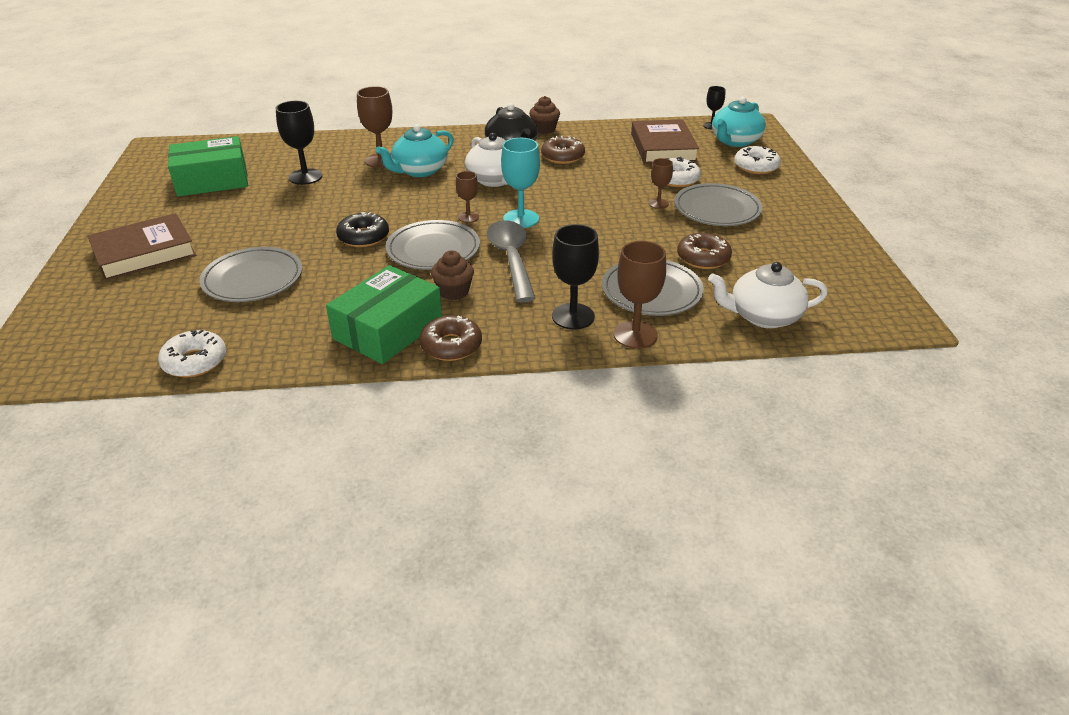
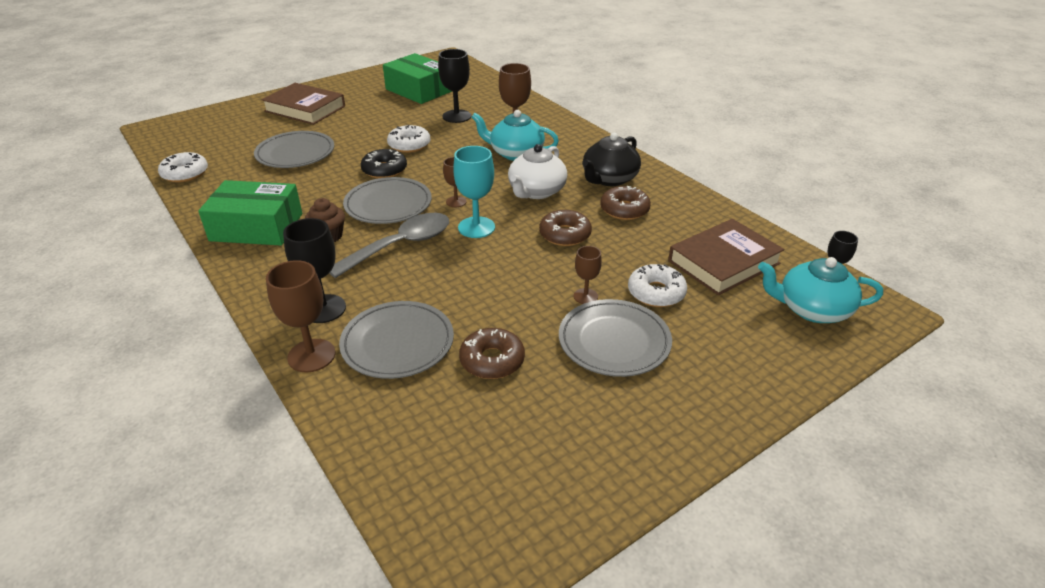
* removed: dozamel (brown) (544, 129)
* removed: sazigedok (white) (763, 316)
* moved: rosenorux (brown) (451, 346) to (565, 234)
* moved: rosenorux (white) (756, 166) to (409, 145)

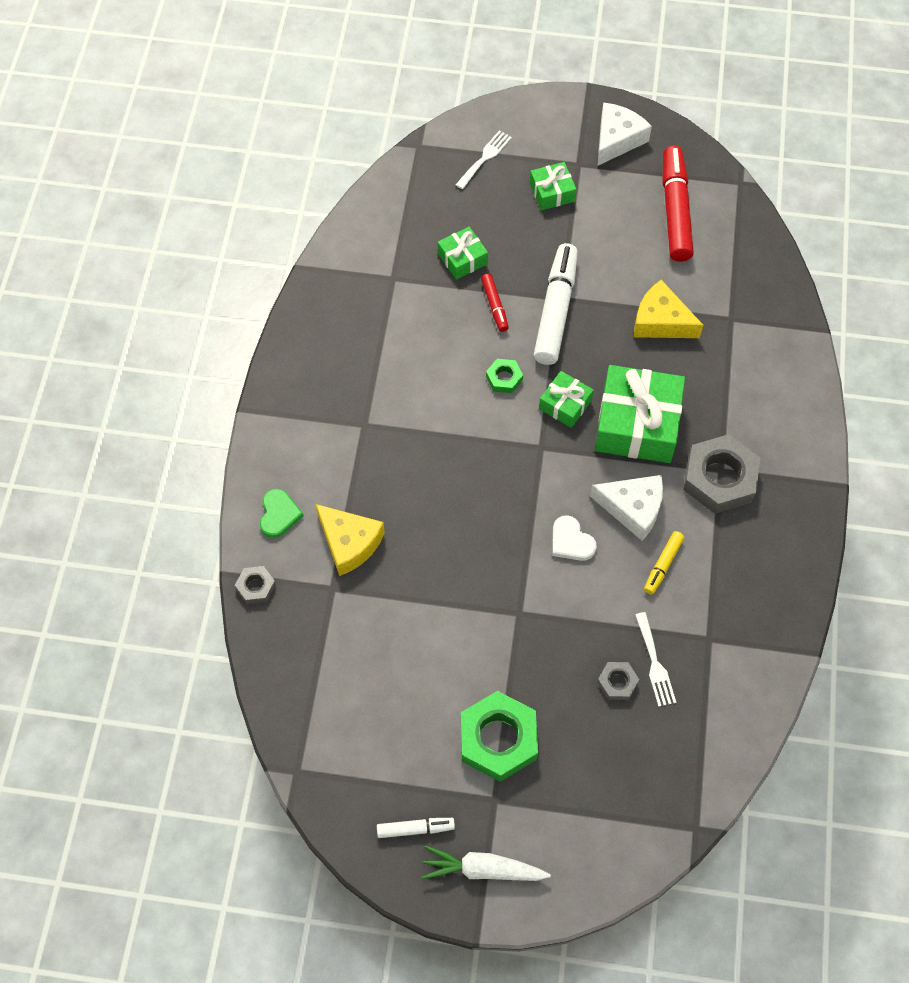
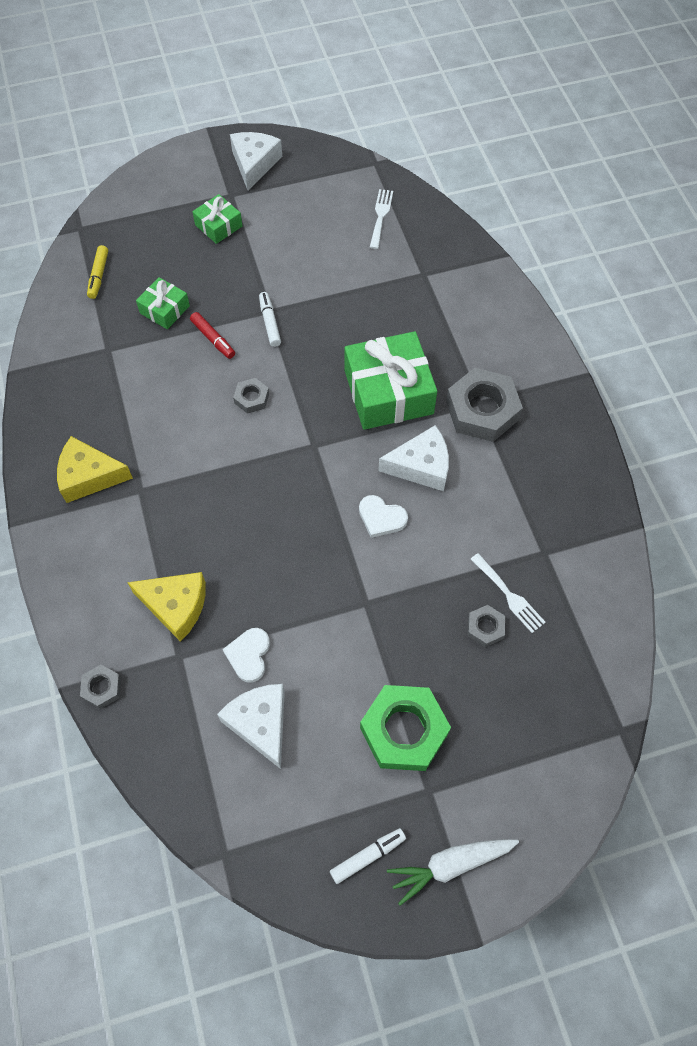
* removed: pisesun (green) (279, 514)
* removed: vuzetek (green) (565, 404)
* removed: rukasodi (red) (675, 210)
* added: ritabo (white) (260, 723)
* added: pisesun (white) (249, 655)
* moved: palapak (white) (485, 158) to (380, 216)
* moved: ritabo (yellow) (661, 321) to (89, 476)
* moved: rukasodi (yellow) (663, 565) to (98, 276)
* recoloured: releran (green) (504, 378) to releran (grey) (251, 398)
* resized: rukasodi (white) (556, 310) = (270, 322) x0.49

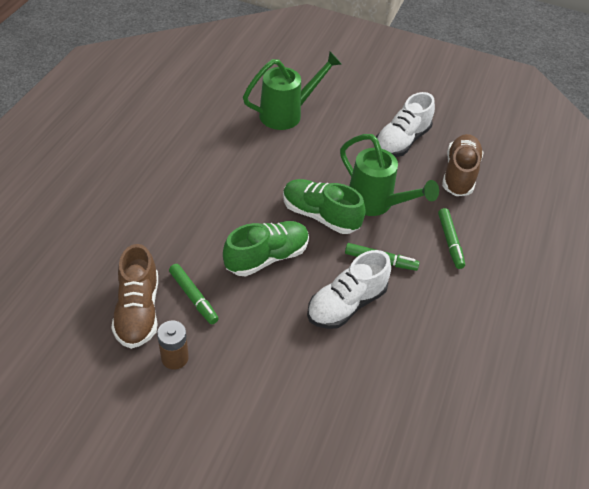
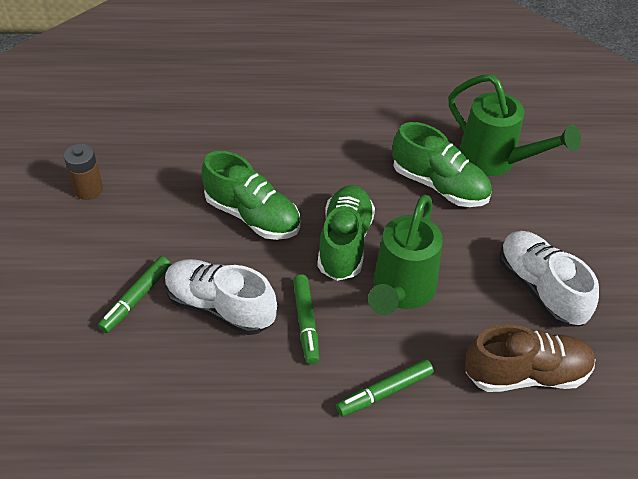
* removed: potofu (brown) (138, 311)
* added: potofu (green) (439, 185)
* moved: rukasodi (green) (193, 297) to (136, 298)
* turned: potofu (white) (401, 141) = (540, 289) 45 degrees clockwise

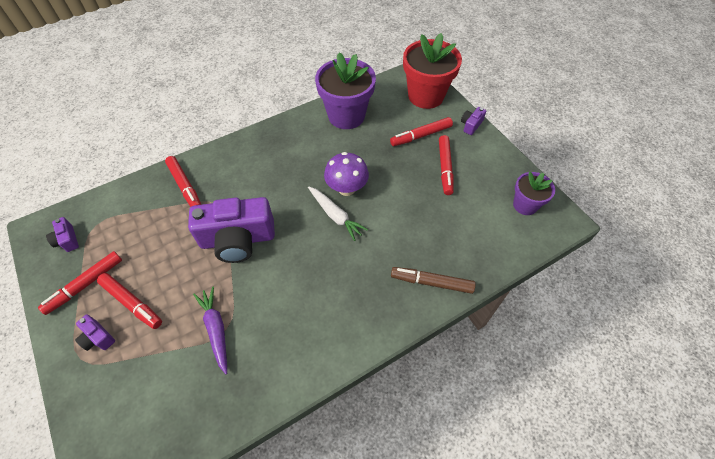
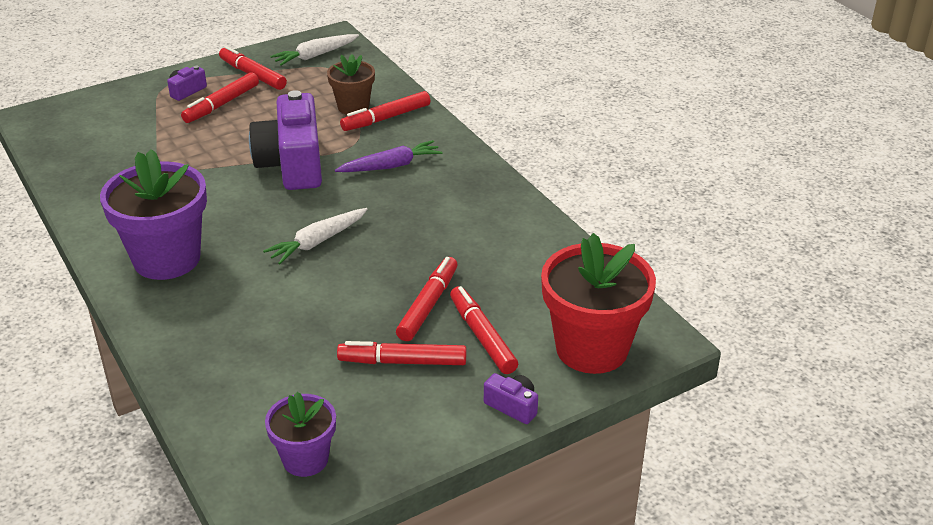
* removed: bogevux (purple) (346, 188)
* removed: rukasodi (brown) (431, 282)
* added: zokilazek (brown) (353, 107)
* added: rukasodi (red) (428, 305)
* moved: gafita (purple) (216, 330) to (391, 166)
* moved: zokilazek (purple) (346, 116) to (167, 259)
* replaced: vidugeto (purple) (67, 240) to gafita (white) (315, 56)

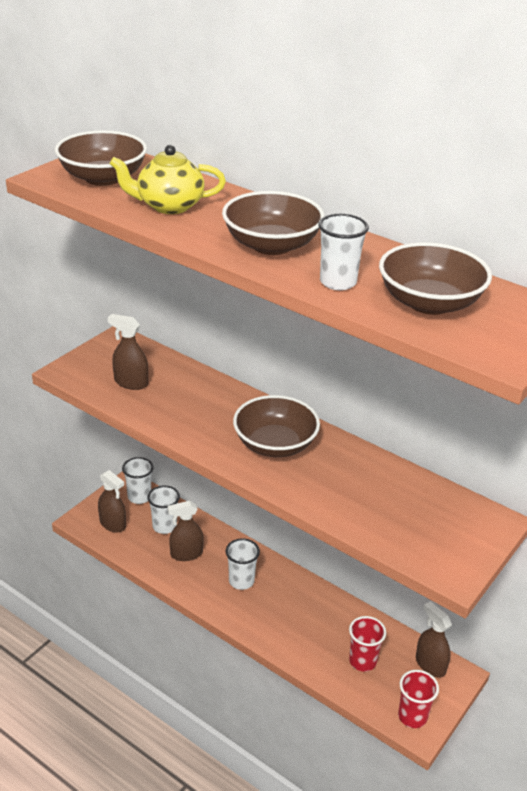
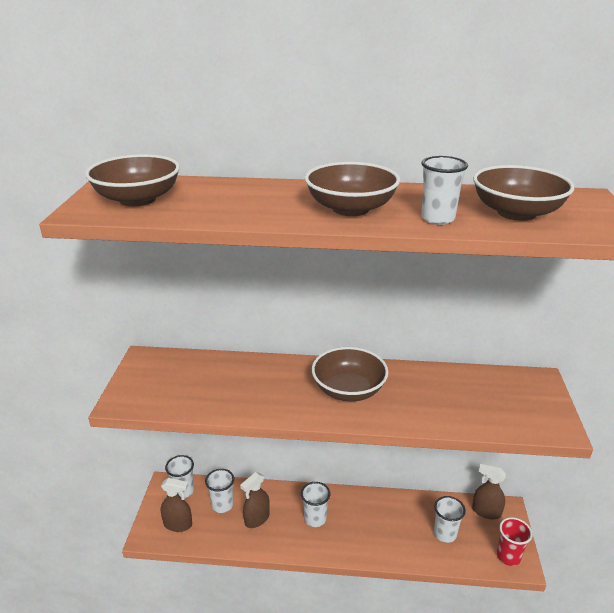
* removed: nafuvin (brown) (131, 382)
* removed: sazigedok (yellow) (169, 206)
* recoloured: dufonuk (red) (362, 661) to dufonuk (white) (445, 534)

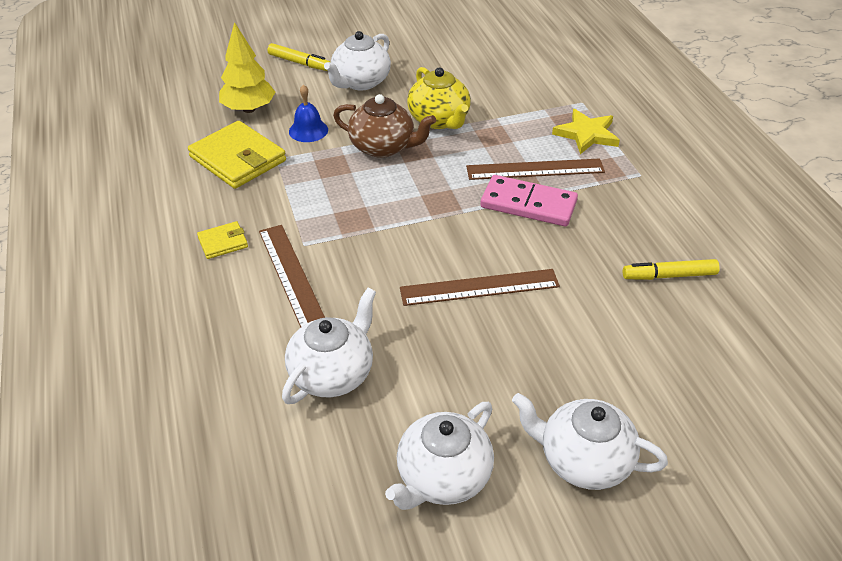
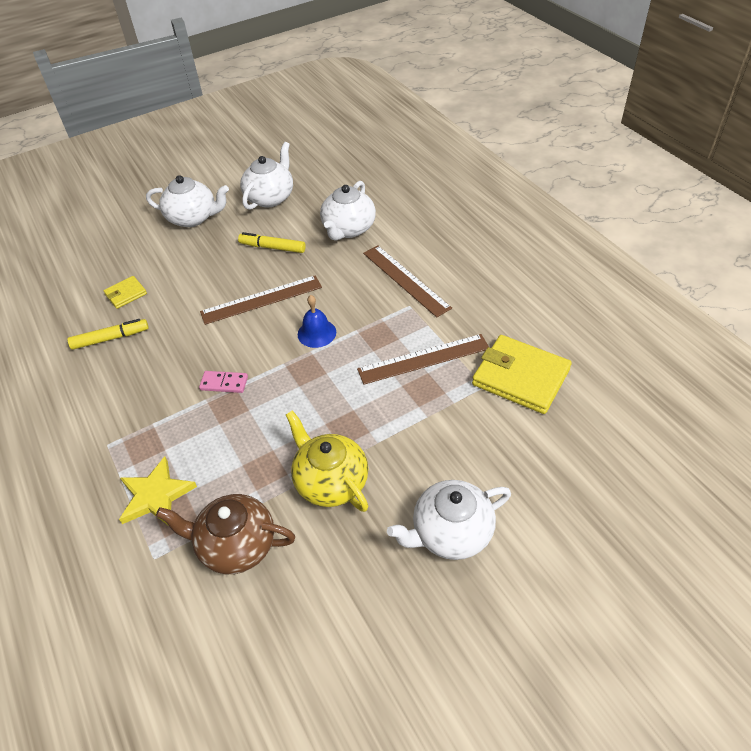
* removed: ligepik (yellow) (249, 109)
* moved: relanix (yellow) (223, 242) to (126, 294)
* moved: rukasodi (yellow) (299, 63) to (272, 247)
* moved: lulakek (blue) (308, 130) to (316, 333)
* moved: sazigedok (brown) (383, 147) to (236, 545)
* moved: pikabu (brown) (535, 169) to (424, 359)
* turned: sazigedok (white) (360, 82) = (450, 532) 135 degrees counterclockwise
* resized: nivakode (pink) (528, 204) = (224, 383) x0.53

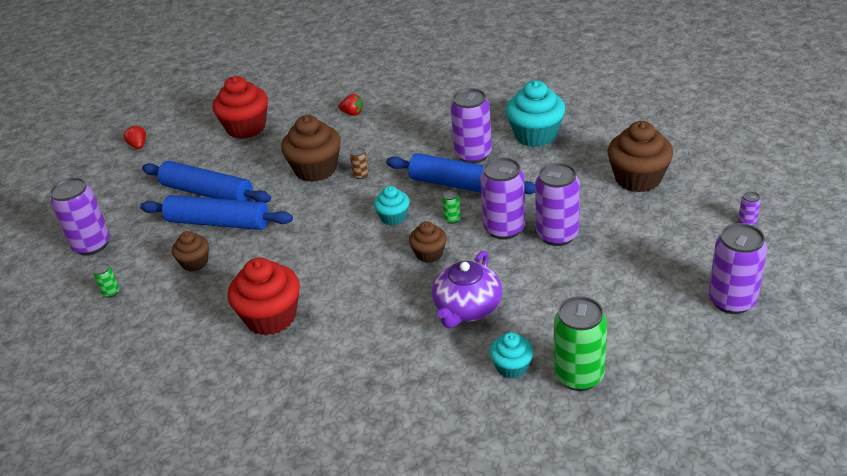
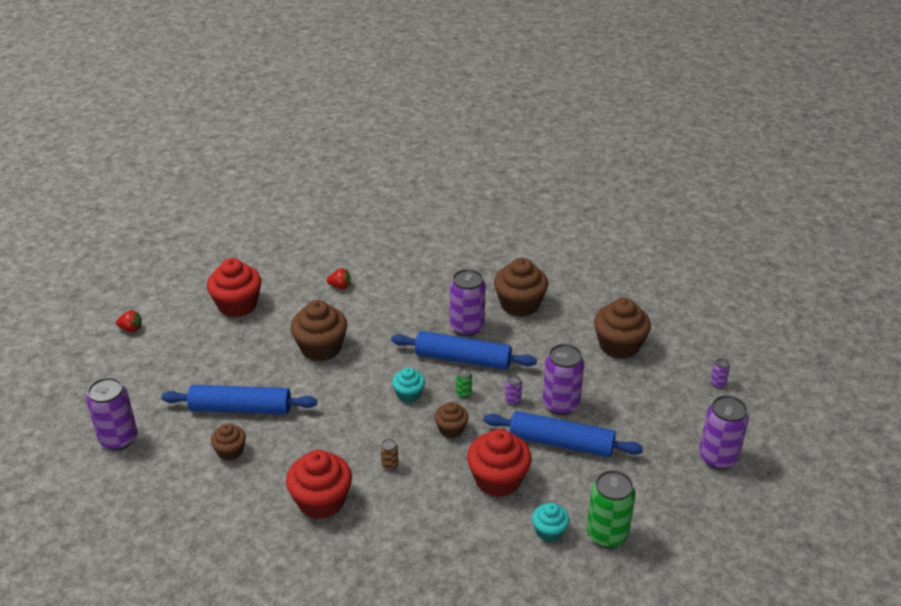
* removed: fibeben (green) (111, 292)
* moved: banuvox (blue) (208, 193) to (561, 443)
* moved: fibeben (brown) (361, 175) to (390, 465)
* replaced: sazigedok (purple) (467, 308) to dozamel (red) (498, 479)
* recoloured: dozamel (turquoise) (535, 135) to dozamel (brown) (519, 304)
* turned: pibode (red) (138, 146) = (131, 329) 135 degrees clockwise
* resized: fibeben (purple) (504, 228) = (513, 400) x0.43

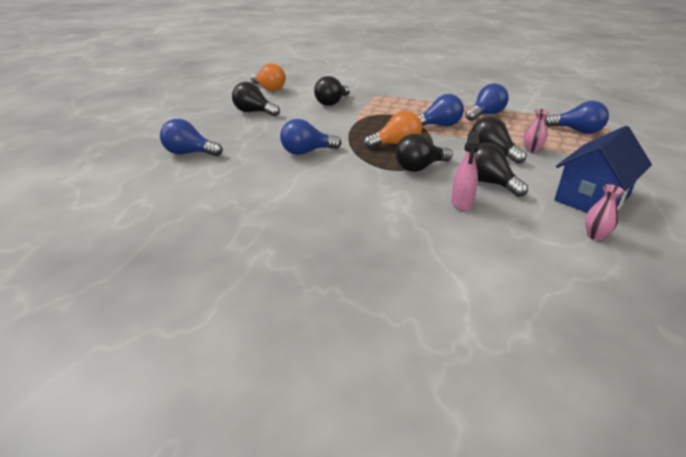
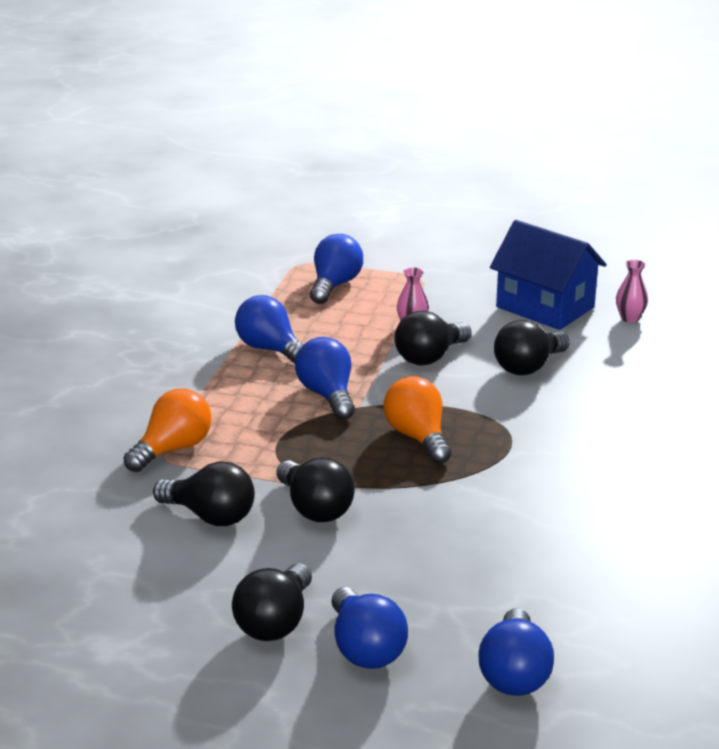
* removed: nafuvin (pink) (461, 203)
* moved: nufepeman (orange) (269, 89) to (173, 449)
* moved: nufepeman (blue) (306, 152) to (365, 649)
* moved: nufepeman (black) (419, 167) to (315, 509)

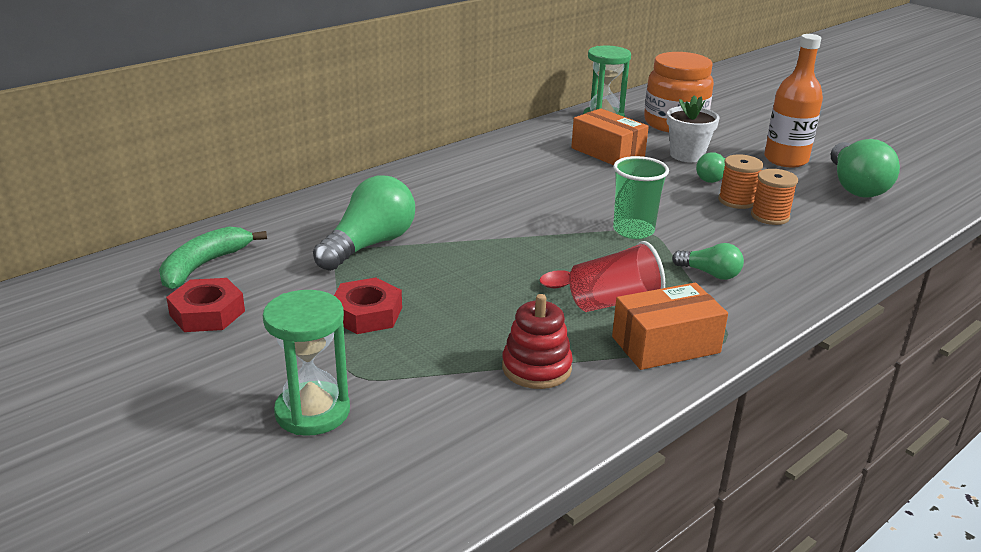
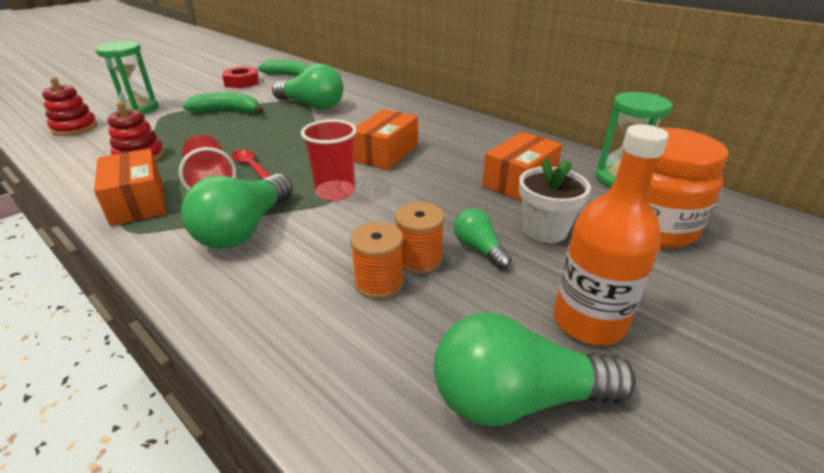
* added: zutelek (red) (74, 128)
* added: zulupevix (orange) (386, 153)
* replaced: releran (red) (367, 314) to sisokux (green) (227, 111)
* recoloured: dufonuk (green) (633, 231) to dufonuk (red) (335, 192)
* resized: nufepeman (green) (710, 274) = (244, 229) x1.87

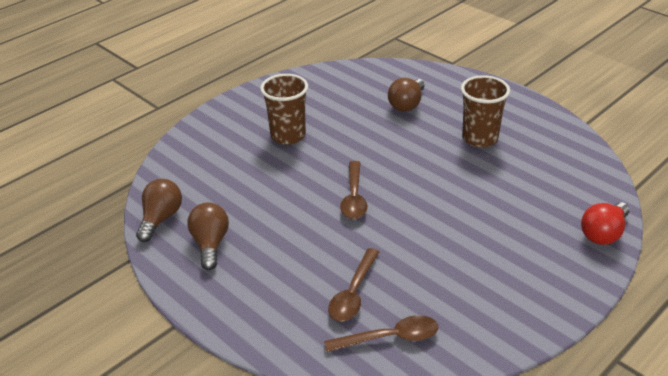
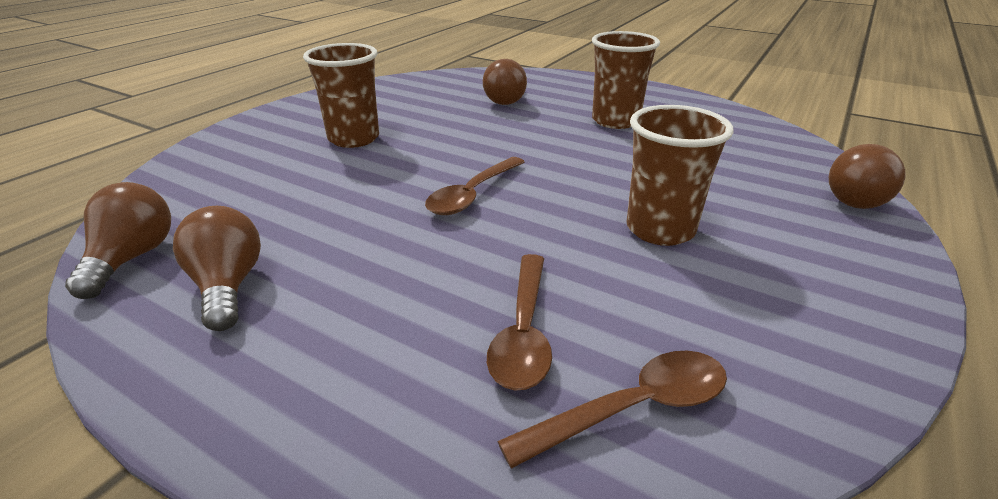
* added: dufonuk (brown) (660, 229)
* recoloured: nufepeman (red) (603, 233) to nufepeman (brown) (854, 198)
* turned: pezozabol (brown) (354, 197) = (472, 194) 45 degrees clockwise

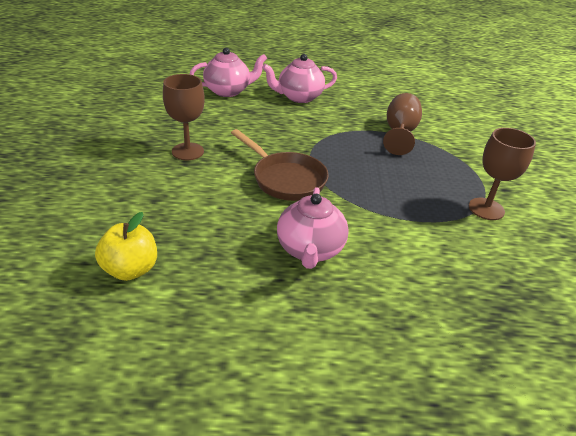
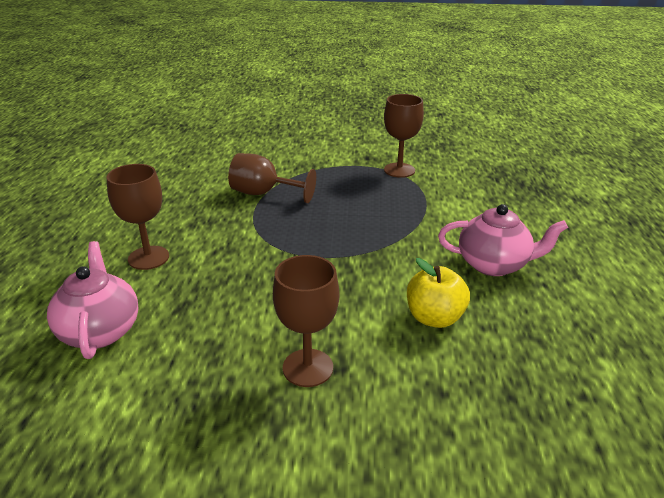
* removed: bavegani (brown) (285, 179)
* moved: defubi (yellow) (130, 269) to (434, 318)
* replaced: sazigedok (pink) (299, 97) to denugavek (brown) (148, 258)

